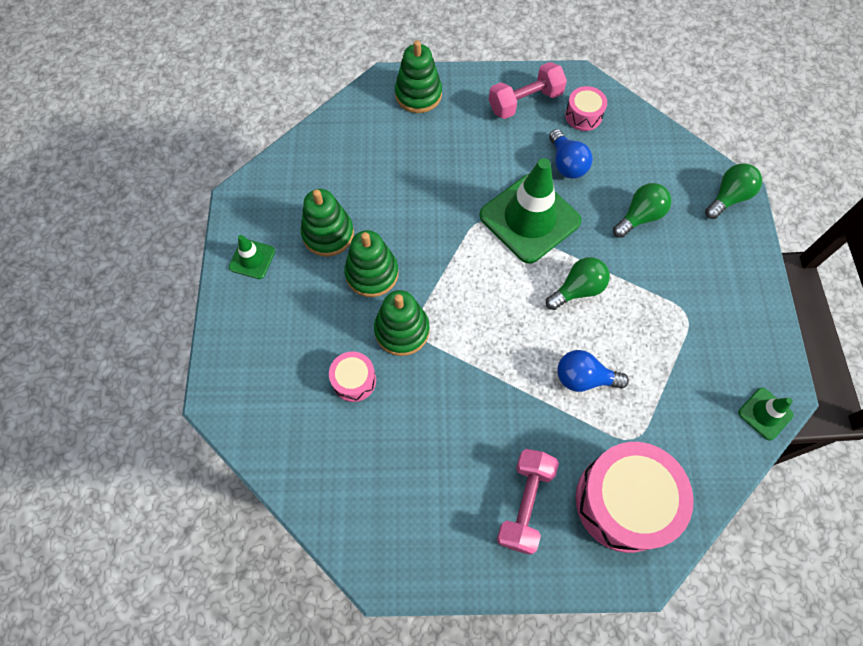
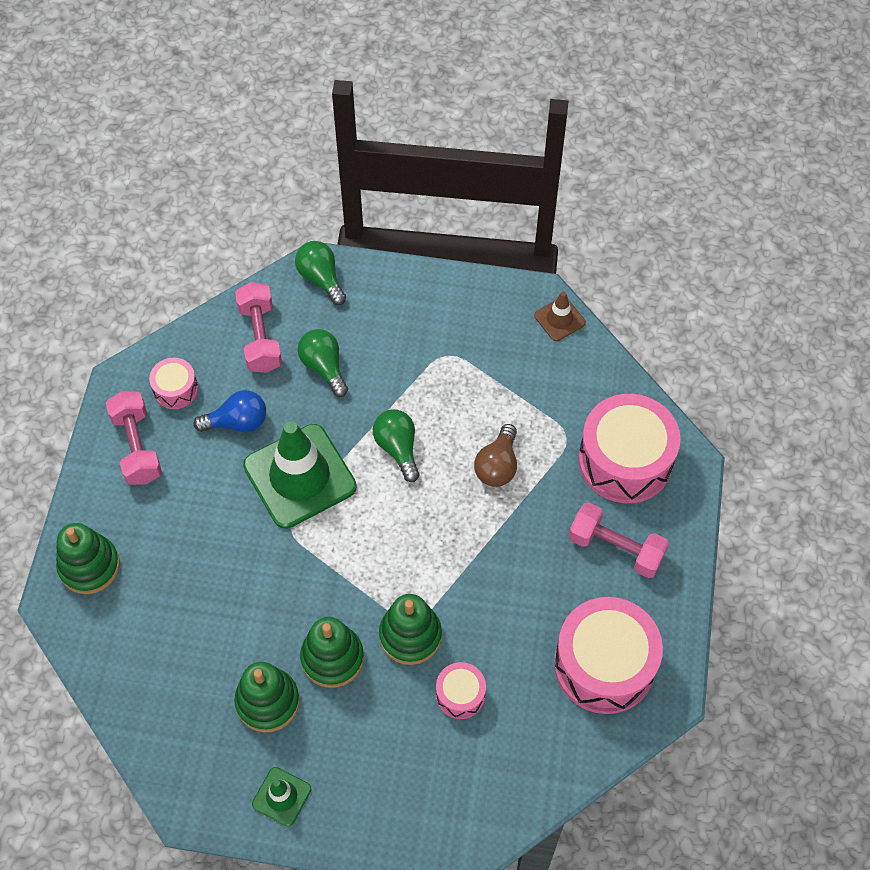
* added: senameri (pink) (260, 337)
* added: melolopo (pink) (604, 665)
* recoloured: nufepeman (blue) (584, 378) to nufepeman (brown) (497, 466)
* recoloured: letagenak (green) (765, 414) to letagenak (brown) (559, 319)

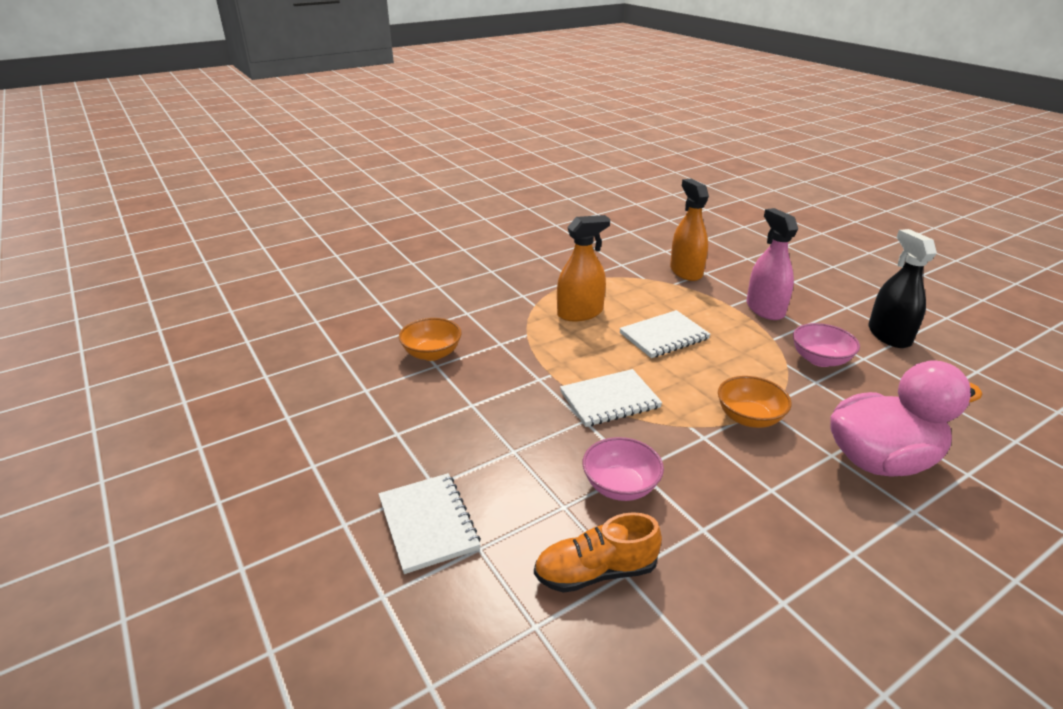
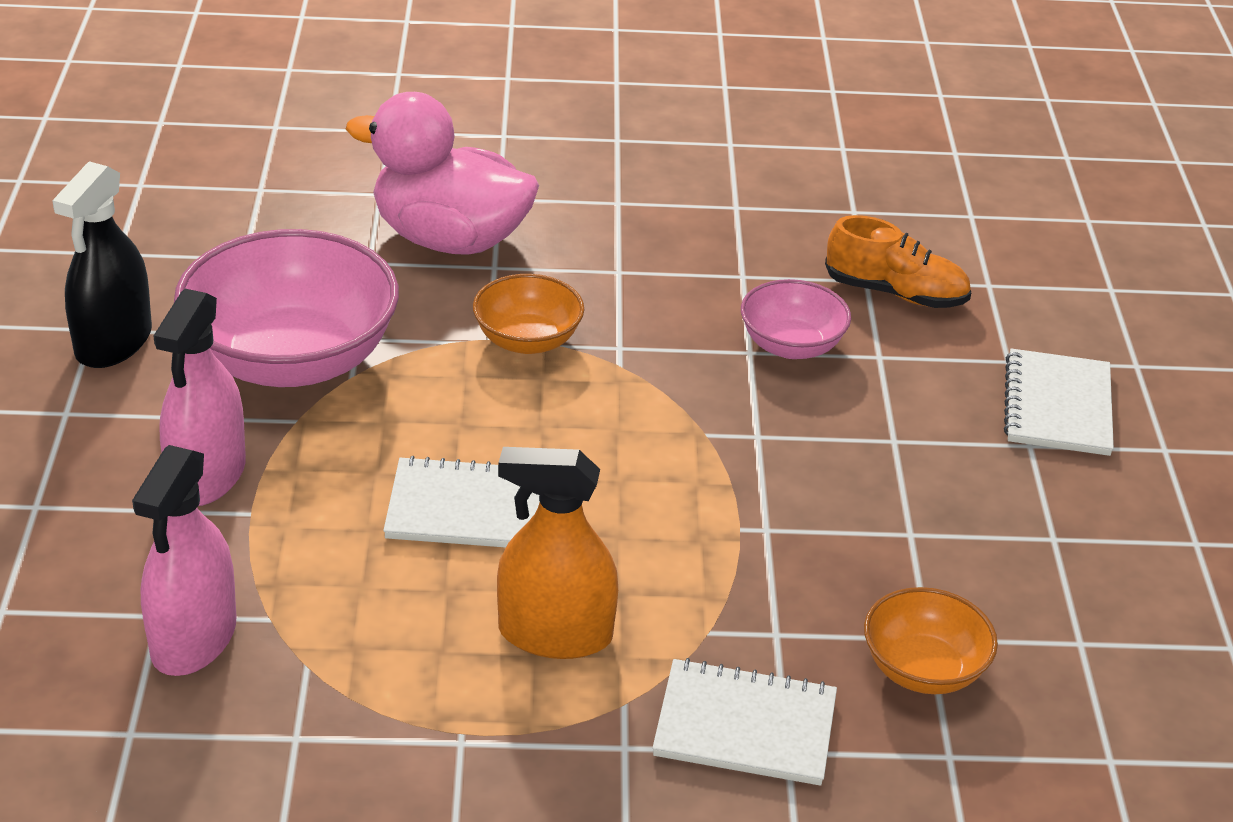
* moved: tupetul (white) (609, 400) to (745, 726)
* recoloured: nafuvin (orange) (686, 271) to nafuvin (pink) (194, 638)
* resized: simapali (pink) (820, 359) = (291, 359) x1.92

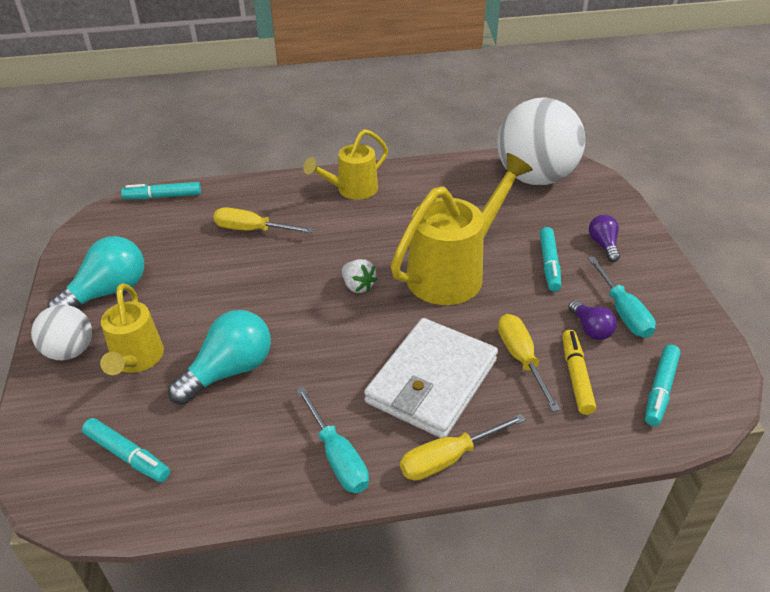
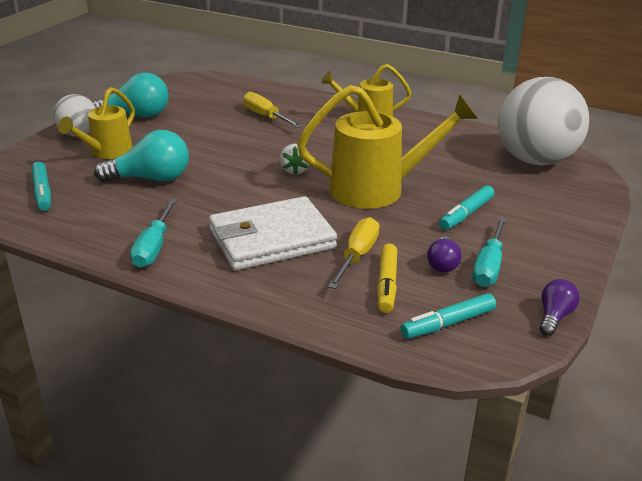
* removed: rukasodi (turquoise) (163, 196)
* removed: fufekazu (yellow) (448, 458)
* moved: nufepeman (purple) (603, 245) to (554, 317)
* turned: rukasodi (yellow) (576, 376) = (386, 284) 150 degrees clockwise

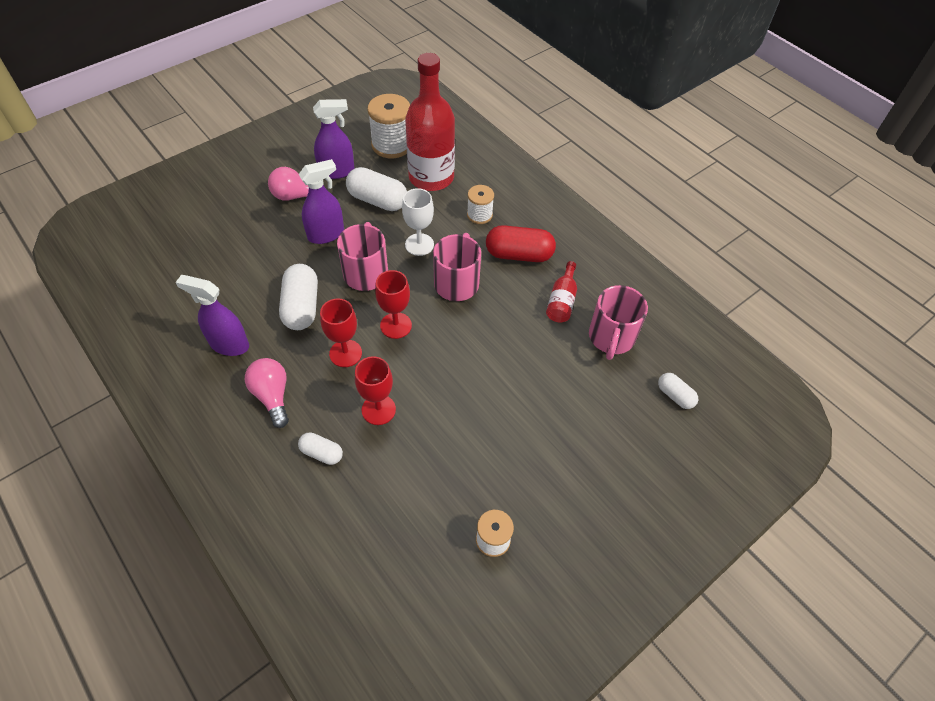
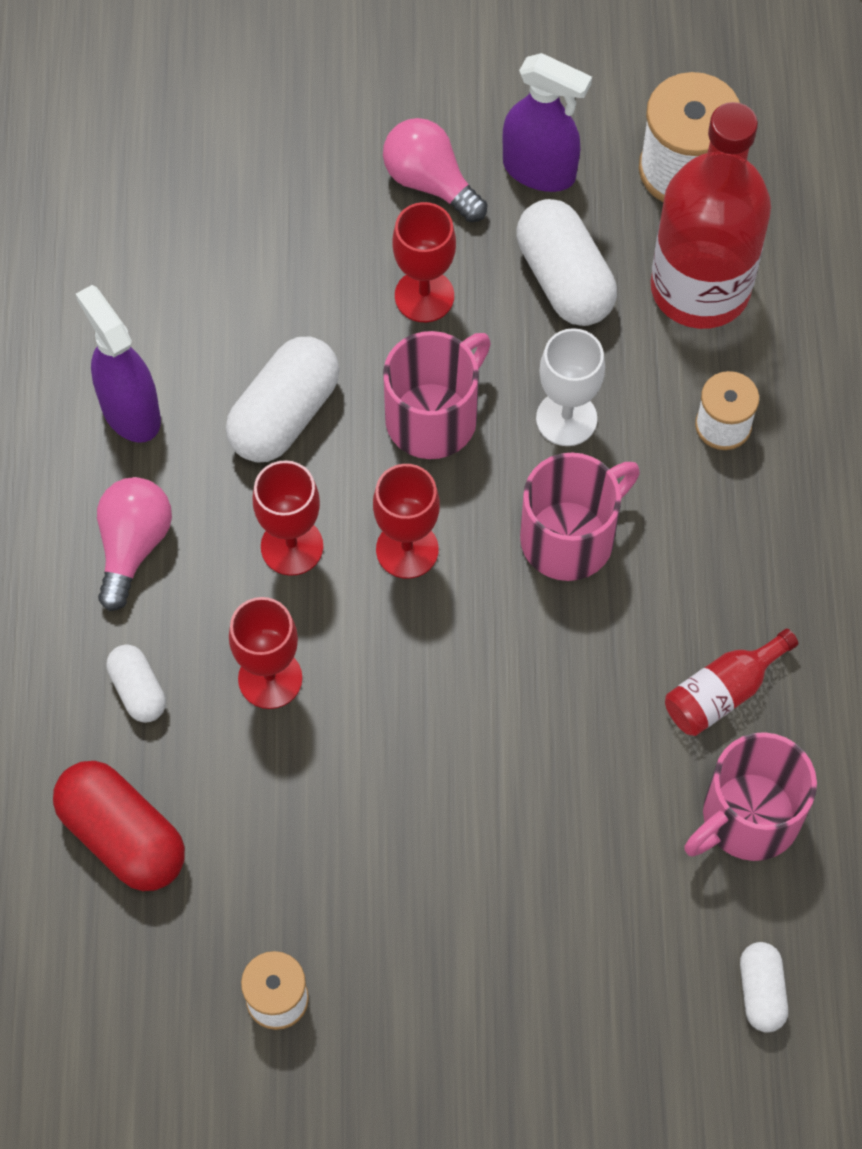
* moved: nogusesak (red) (519, 254) to (123, 836)
* replaced: nafuvin (purple) (326, 234) to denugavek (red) (424, 296)

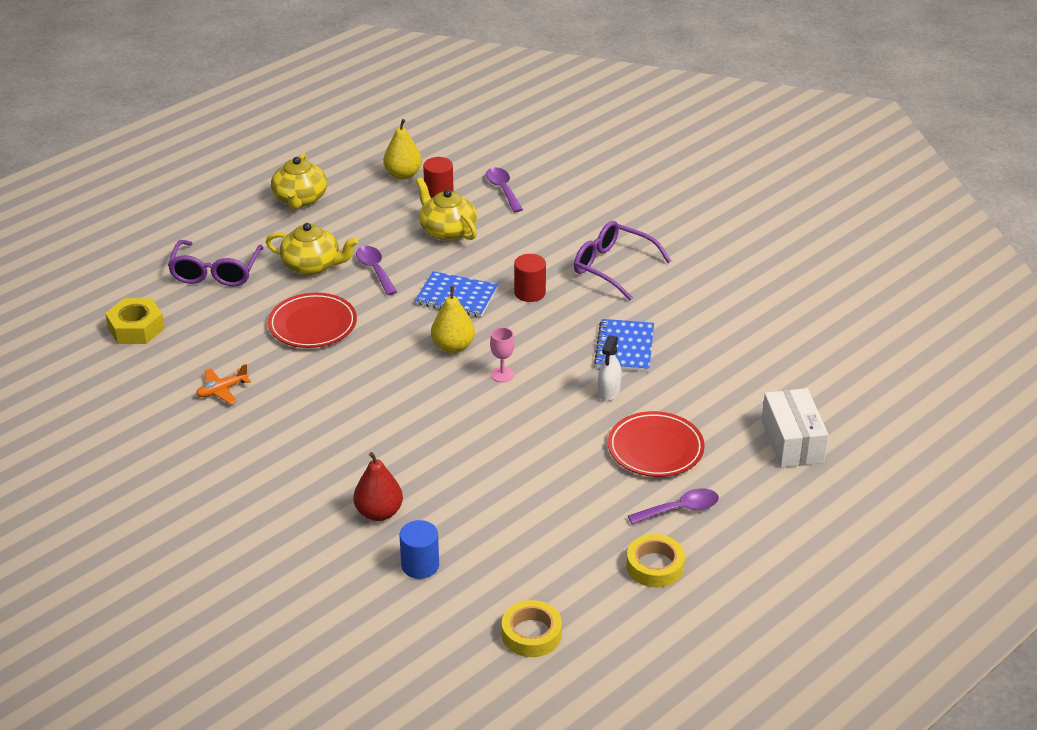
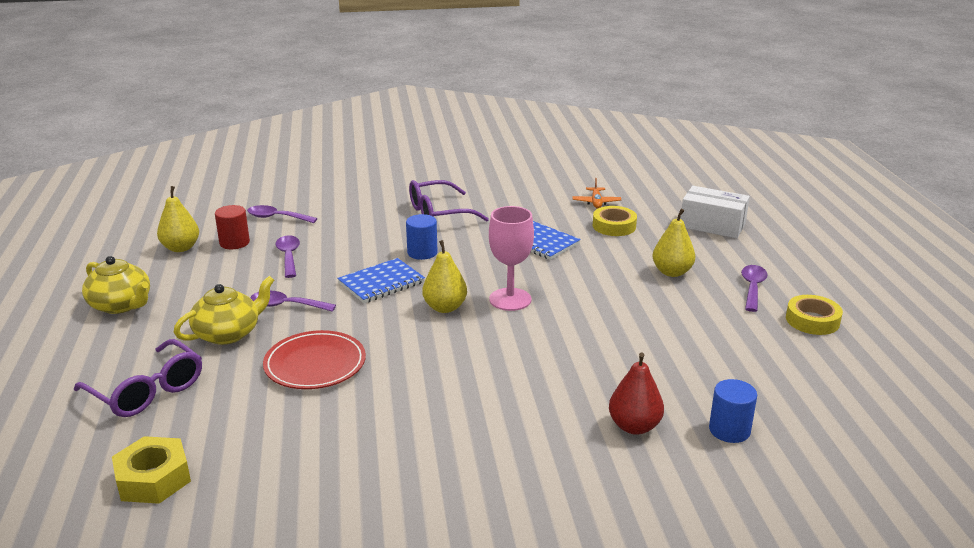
* removed: nafuvin (white) (608, 392)
* moved: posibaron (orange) (222, 390) to (596, 202)
* moved: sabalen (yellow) (531, 634) to (614, 226)
* replaced: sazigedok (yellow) (447, 230) to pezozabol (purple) (288, 256)
* replaced: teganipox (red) (655, 448) to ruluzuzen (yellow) (672, 272)
* recoloured: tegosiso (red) (530, 293) to tegosiso (blue) (422, 253)
* resized: denugavek (pink) (502, 374) = (510, 299) x1.84

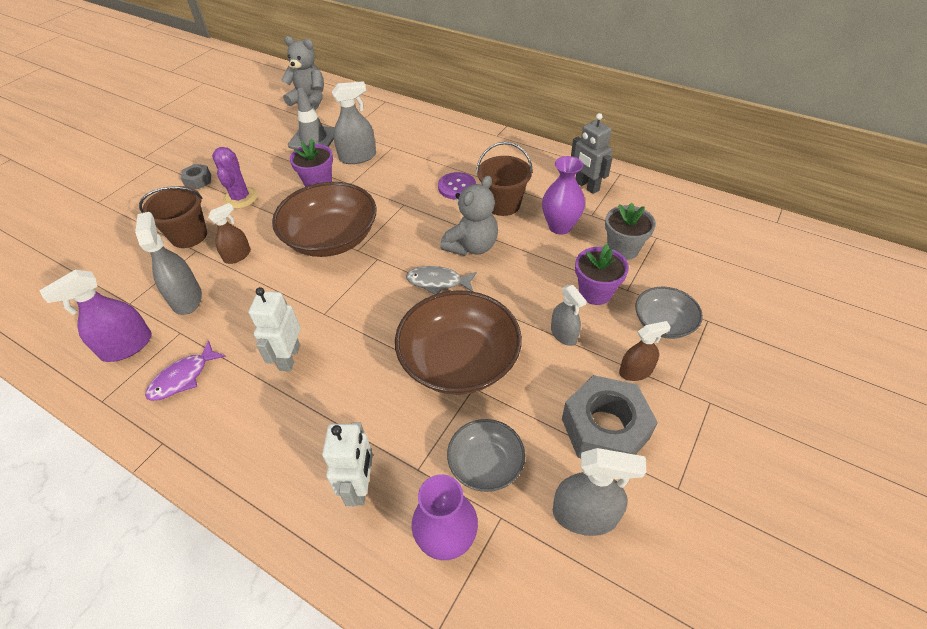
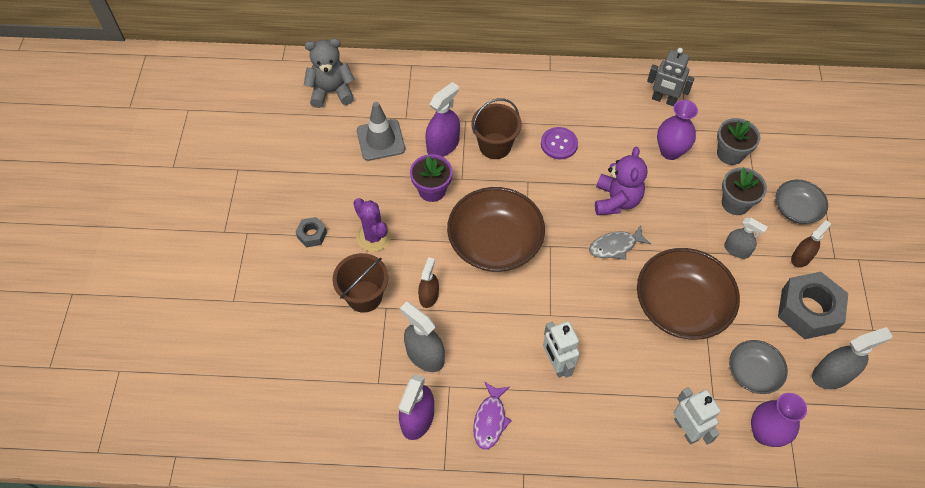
* moved: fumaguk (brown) (503, 204) to (495, 146)
* recoloured: nafuvin (grey) (358, 157) to nafuvin (purple) (443, 145)
* recoloured: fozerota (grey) (472, 246) to fozerota (purple) (616, 200)
* recoloured: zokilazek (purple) (595, 292) to zokilazek (grey) (735, 203)

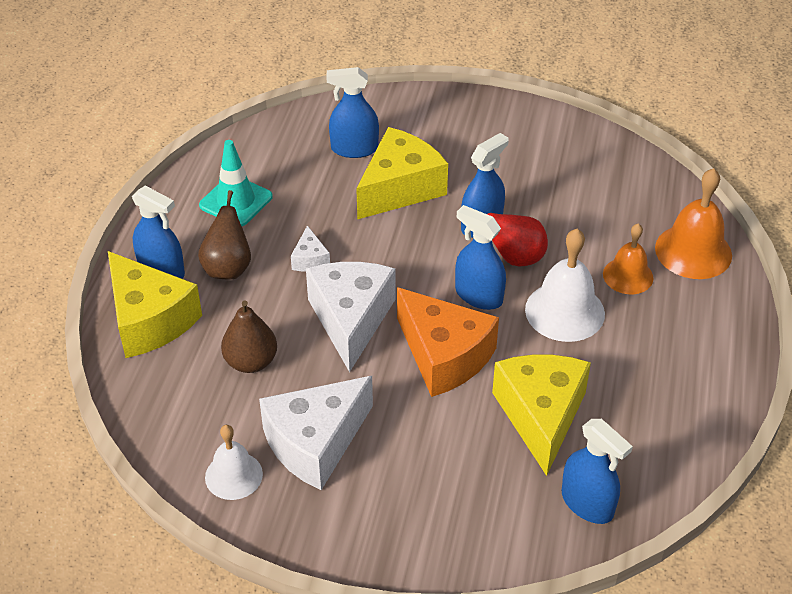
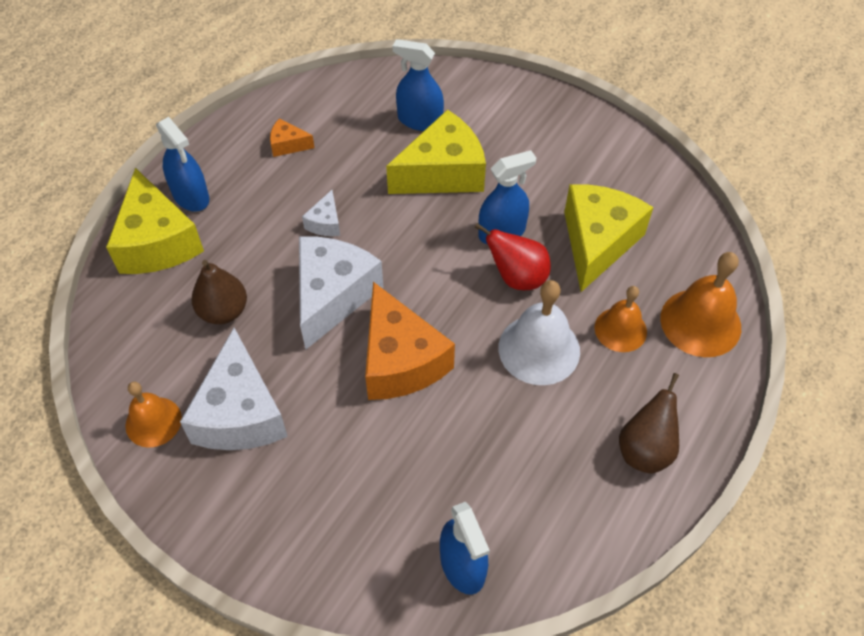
* removed: nafuvin (blue) (478, 296)
* moved: ruluzuzen (brown) (228, 268) to (645, 449)
* moved: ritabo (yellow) (540, 416) to (597, 242)
* replaced: letagenak (turquoise) (236, 201) to ritabo (orange) (288, 145)
* recoloured: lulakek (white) (233, 475) to lulakek (orange) (153, 422)
* turned: ritabo (white) (315, 443) = (240, 413) 75 degrees counterclockwise

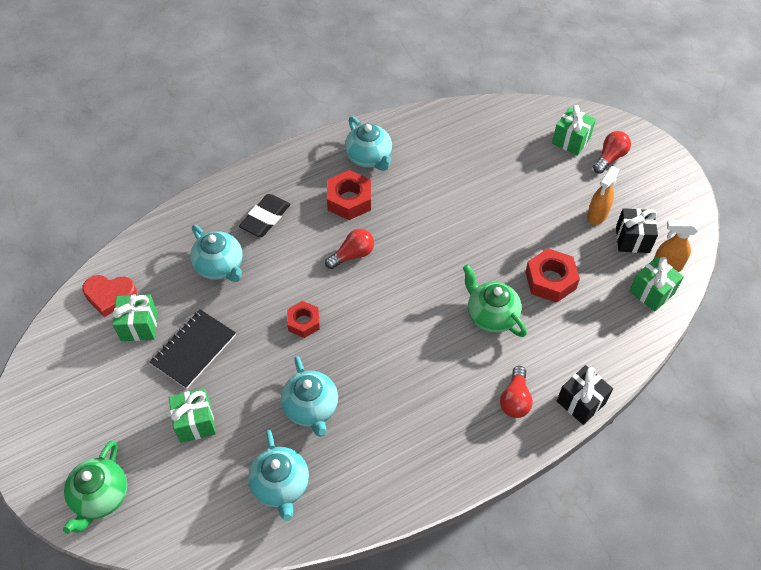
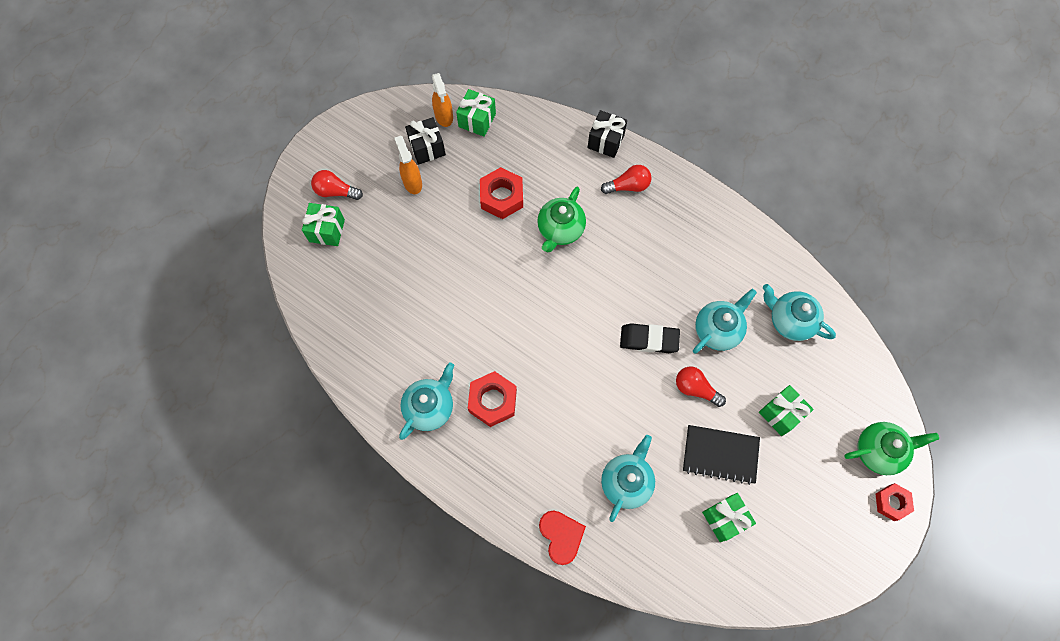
* moved: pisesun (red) (110, 296) to (561, 536)
* moved: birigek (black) (265, 218) to (649, 340)
* moved: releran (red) (303, 322) to (891, 502)
* moved: nufepeman (red) (352, 255) to (695, 389)
* turned: sazigedok (turquoise) (281, 485) = (790, 320) 105 degrees counterclockwise
* turned: nafuvin (orange) (597, 215) = (412, 182) 120 degrees counterclockwise

